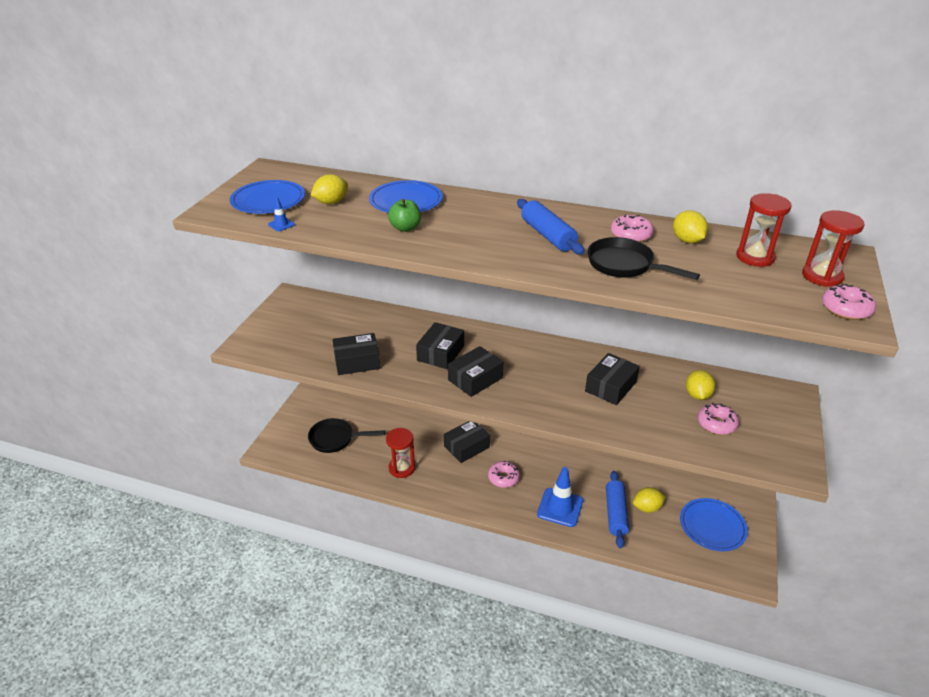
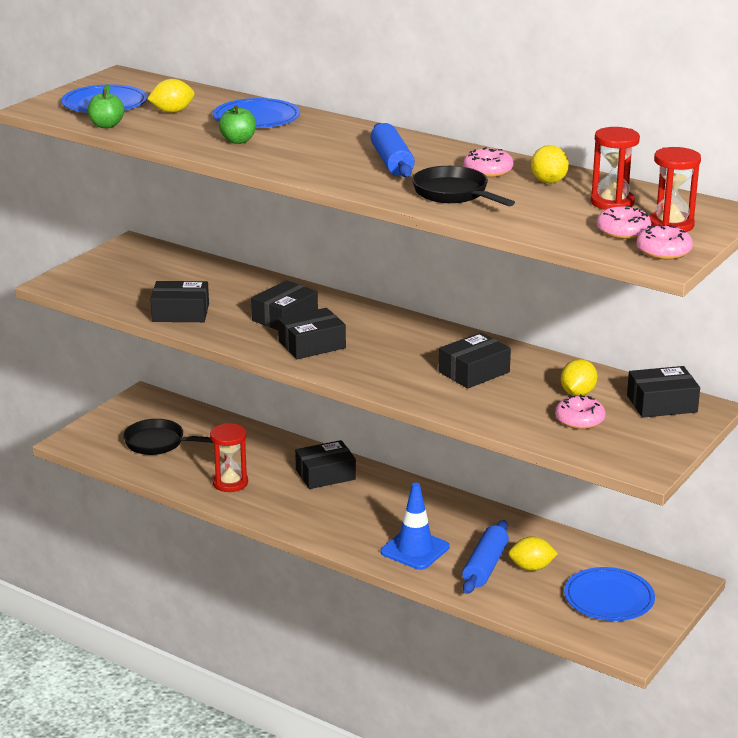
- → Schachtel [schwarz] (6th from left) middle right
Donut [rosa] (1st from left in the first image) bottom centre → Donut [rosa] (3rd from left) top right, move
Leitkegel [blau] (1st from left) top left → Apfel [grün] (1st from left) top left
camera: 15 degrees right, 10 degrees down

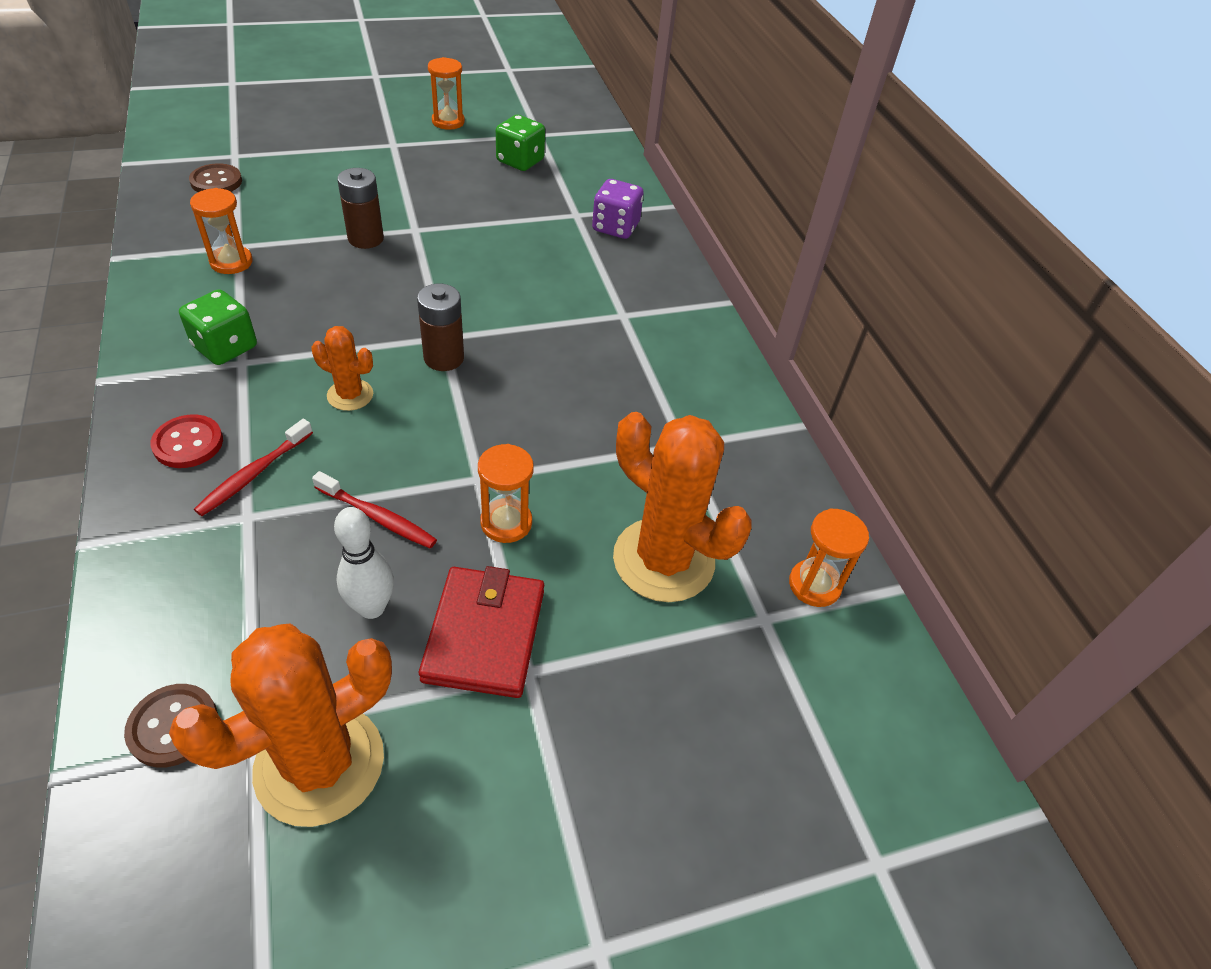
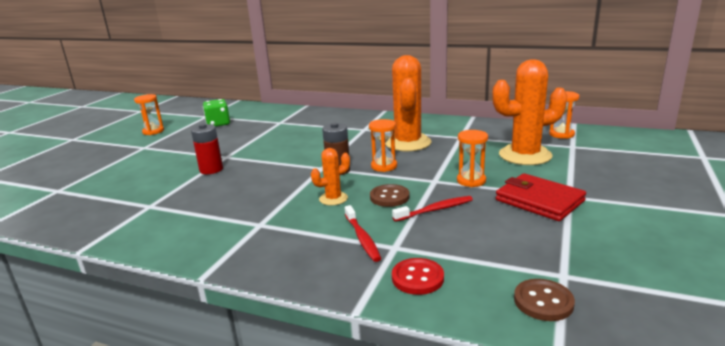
Spielwürfel [grün] (1st from left) middle left → -
Bowlingkegel [weiß] middle left → -
Spielwürfel [lila] top centre → -
Knopf [rot] middle left → Knopf [rot] bottom centre, move
Kaktus [orange] (1st from left in the first image) bottom left → Kaktus [orange] (2nd from left) top centre, move
Knopf [braun] (2nd from left in the first image) top left → Knopf [braun] (1st from left) centre, move
Sanduhr [orange] (1st from left in the first image) top left → Sanduhr [orange] (2nd from left) centre, move
Batterie [braun] (1st from left) top left → Batterie [rot] middle left
camera: 45 degrees left, 25 degrees down

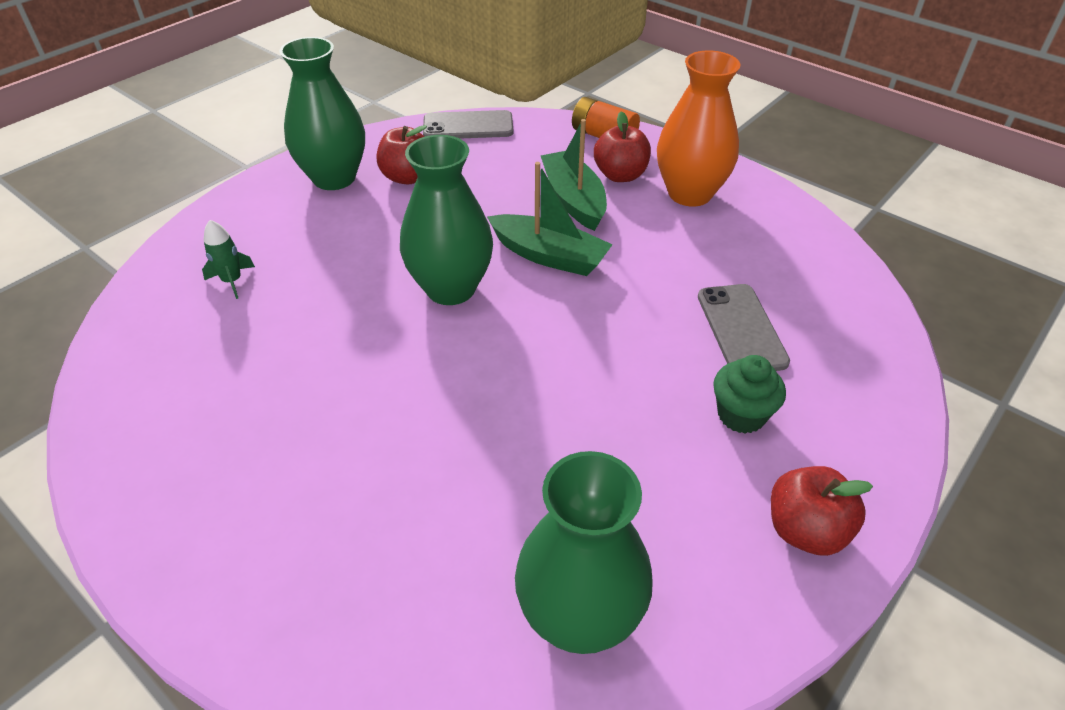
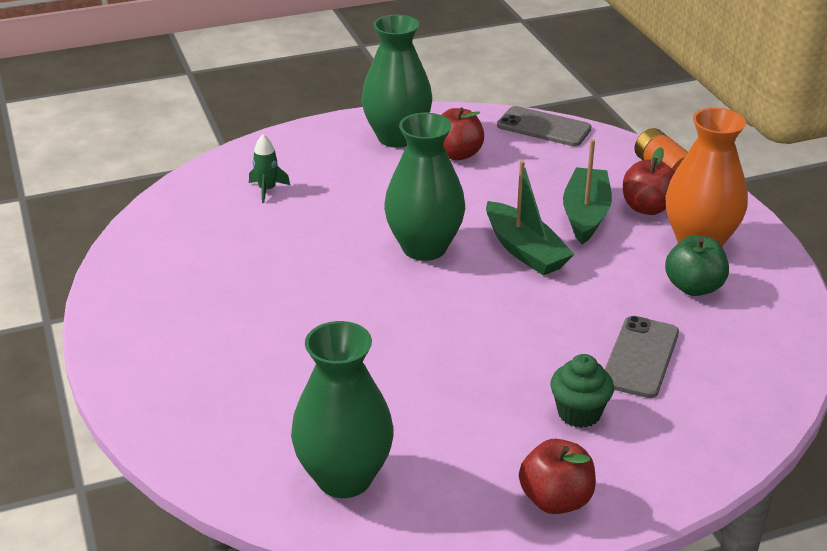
- → Apfel [grün] middle right
camera: 30 degrees right, 10 degrees down

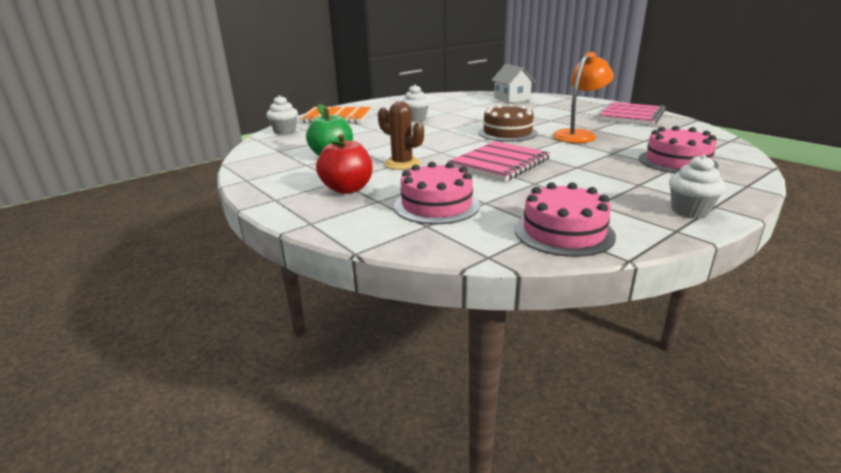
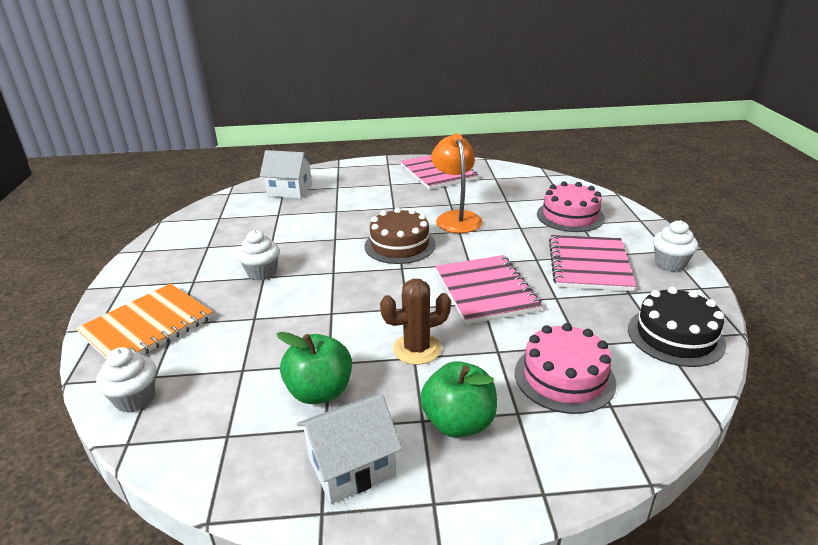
- → Haus [weiß] (2nd from left) bottom centre
- → Notizbuch [rosa] (3rd from left) middle right
Apfel [rot] centre → Apfel [grün] (2nd from left) bottom centre
Kuchen [rosa] (2nd from left) middle right → Kuchen [schwarz] middle right
camera: 55 degrees left, 5 degrees up

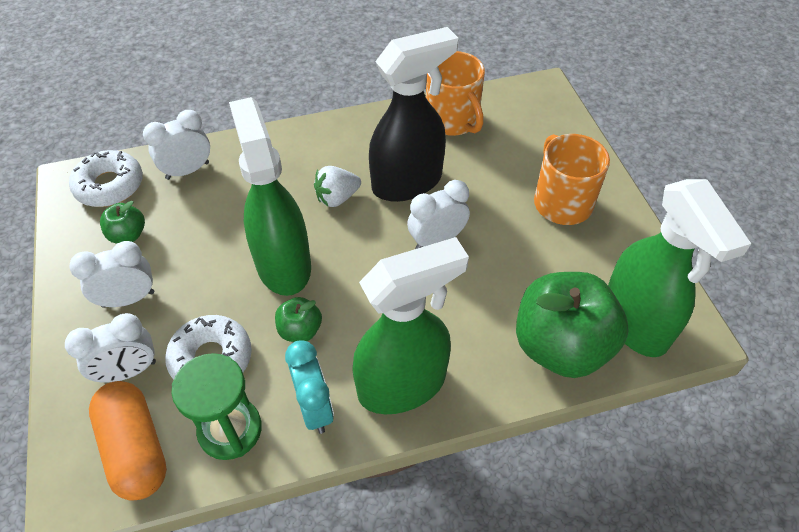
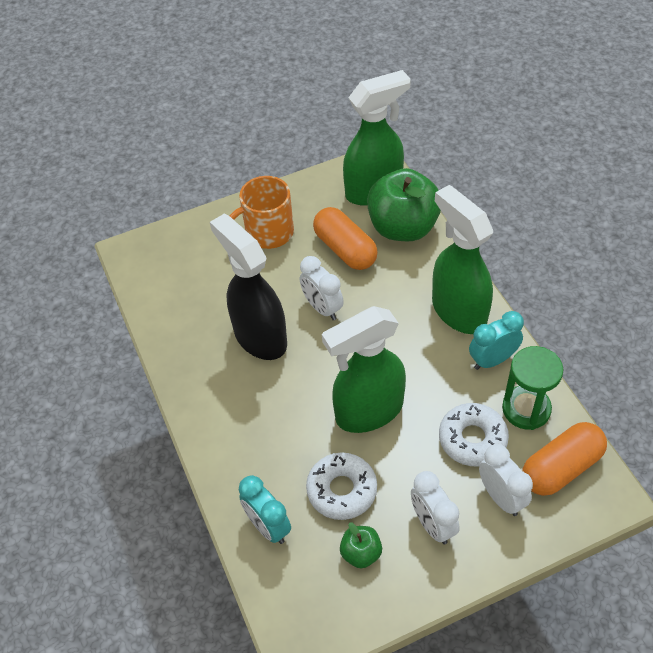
Apfel [grün] (2nd from left) centre → -
Erdbeere [weiß] centre → -
Tasse [orange] (1st from left) top centre → -
- → Kapsel [orange] (1st from left) centre
Donut [weiß] (1st from left) middle left → Donut [weiß] (1st from left) bottom centre, move
Wecker [weiß] (3rd from left) top left → Wecker [türkis] (1st from left) bottom centre
camera: 95 degrees left, 0 degrees up

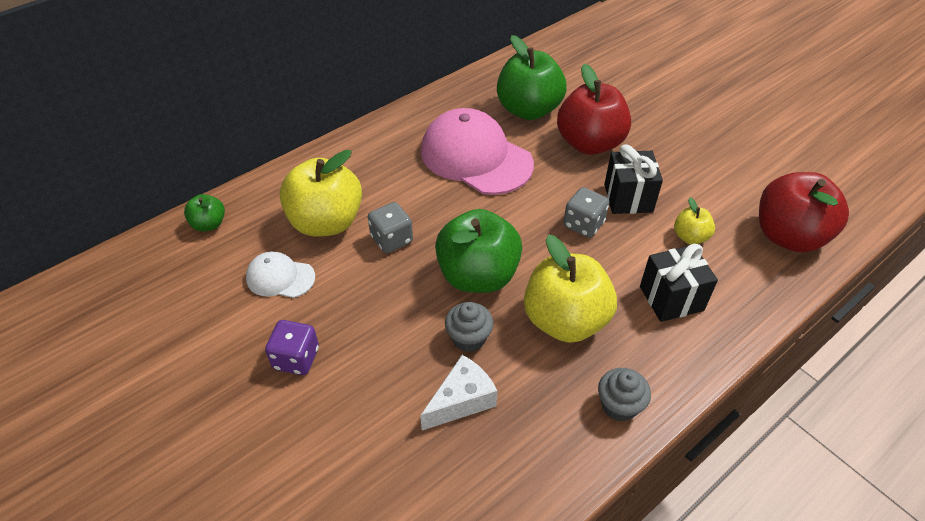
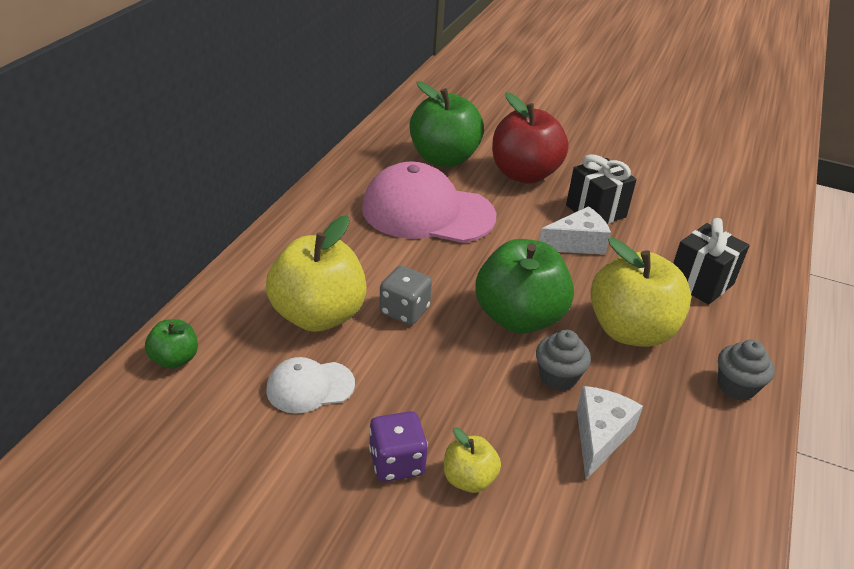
Apfel [rot] (2nd from left) middle right → -
Apfel [gelb] (3rd from left in the first image) middle right → Apfel [gelb] (2nd from left) bottom centre, move
Spielwürfel [grau] (2nd from left) centre → Käse [weiß] (1st from left) middle right
camera: 30 degrees left, 10 degrees down

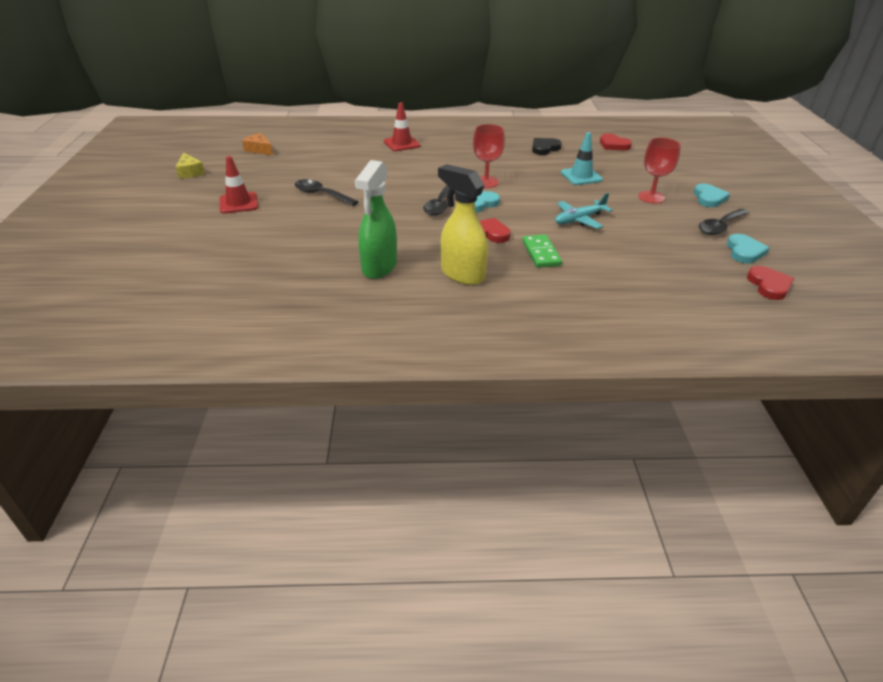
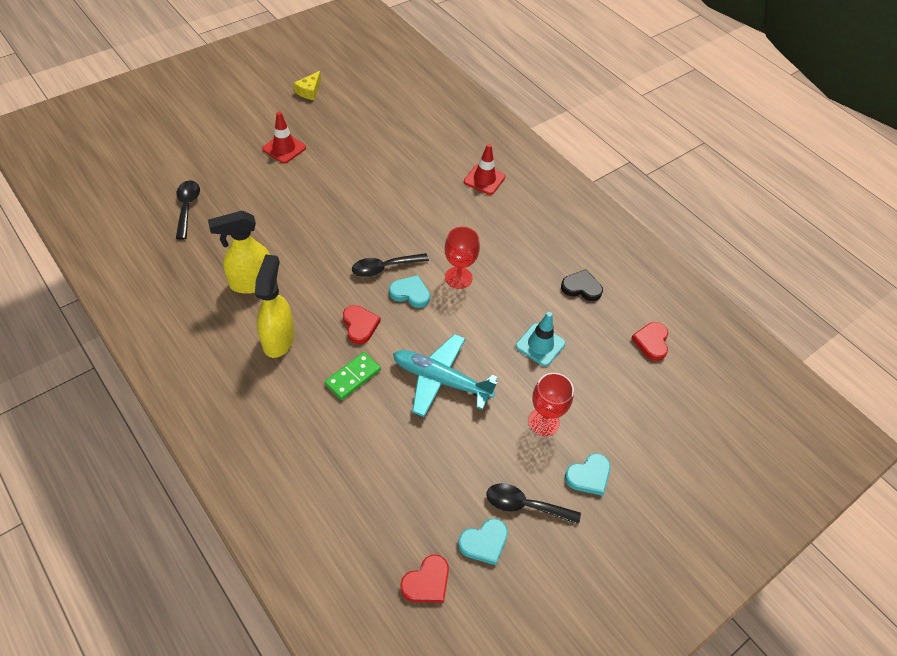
Käse [orange] top left → -
Löffel [schwarz] (1st from left) top centre → Löffel [schwarz] (1st from left) top left, move
Sprühflasche [grün] top centre → Sprühflasche [gelb] (1st from left) middle left
Flugzeug [türkis] top centre → Flugzeug [türkis] centre, x1.52
camera: 50 degrees right, 15 degrees up

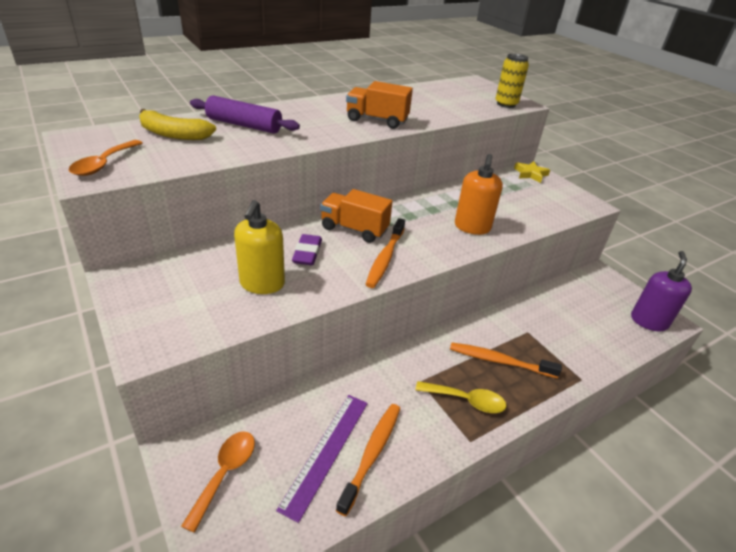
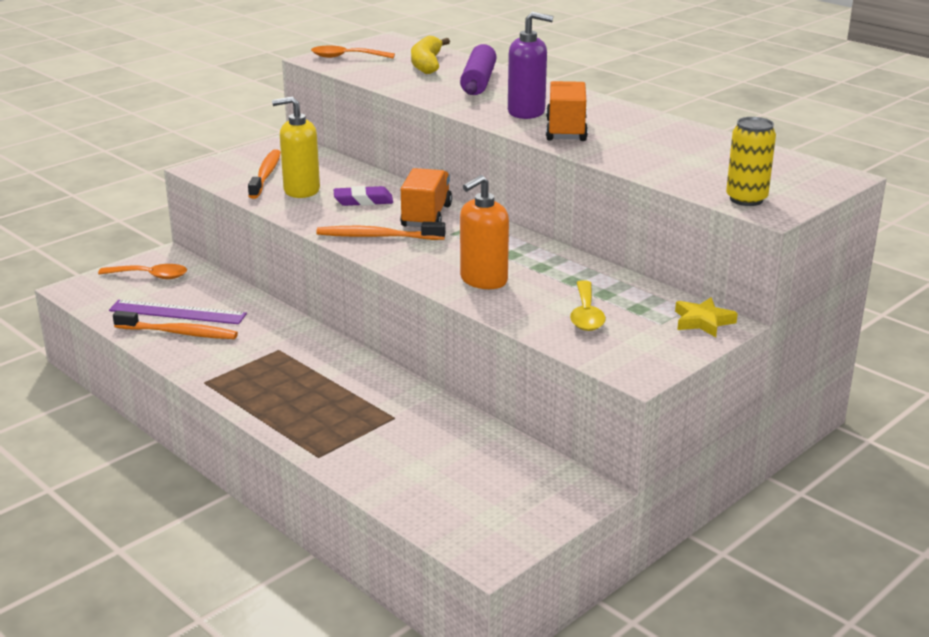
Löffel [gelb] bottom centre → Löffel [gelb] centre, move
Zahnbürste [orange] (3rd from left in the first image) middle right → Zahnbürste [orange] (2nd from left) top left, move
Seifenspender [lila] middle right → Seifenspender [lila] top centre, move
Seifenspender [orange] centre, 45 degrees counterclockwise
camera: 80 degrees right, 10 degrees down

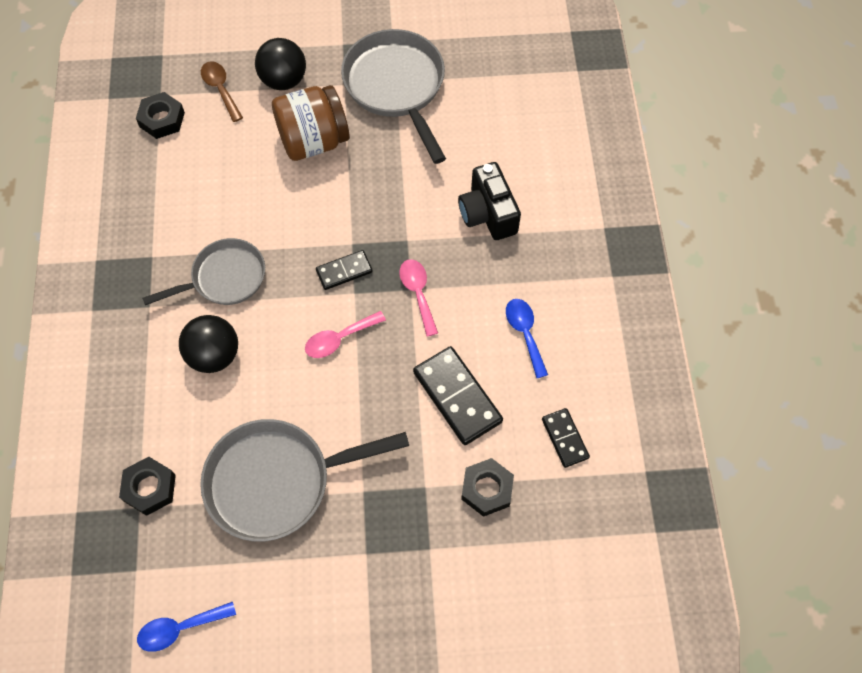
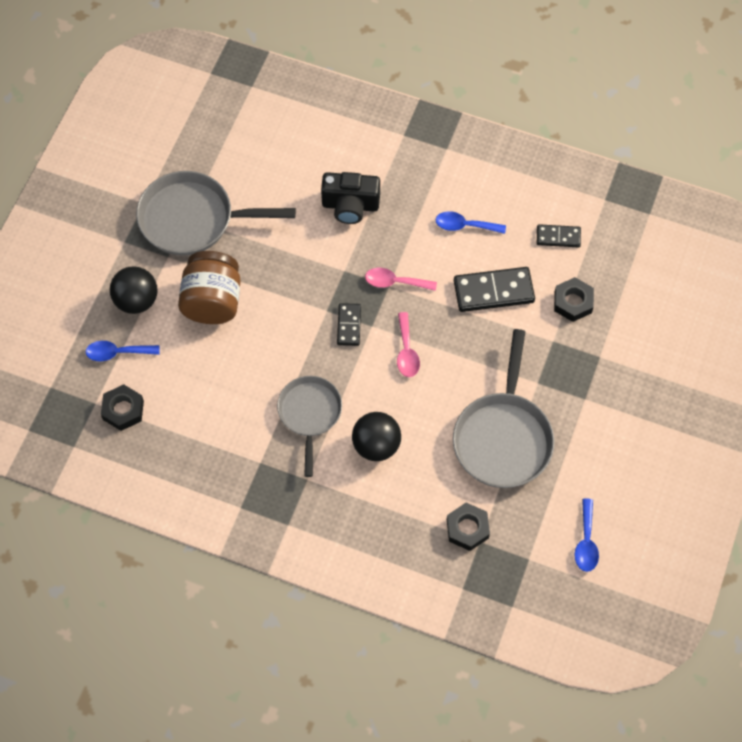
Löffel [braun] top left → Löffel [blau] (1st from left) middle left
camera: 65 degrees left, 0 degrees up

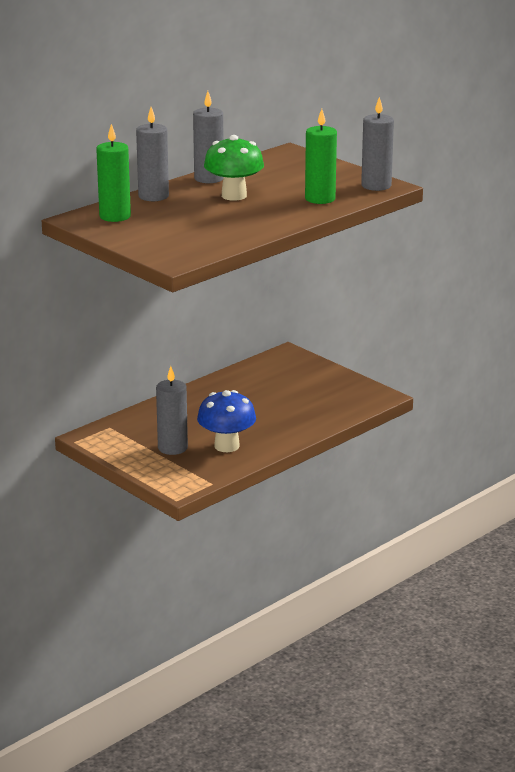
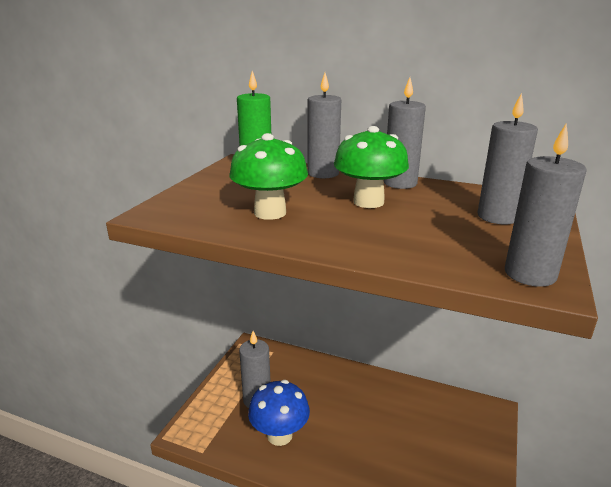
Kerze [grün] (2nd from left) top centre → -
- → Pilz [grün] (1st from left) centre
- → Kerze [grau] (4th from left) top right
camera: 65 degrees right, 0 degrees up

